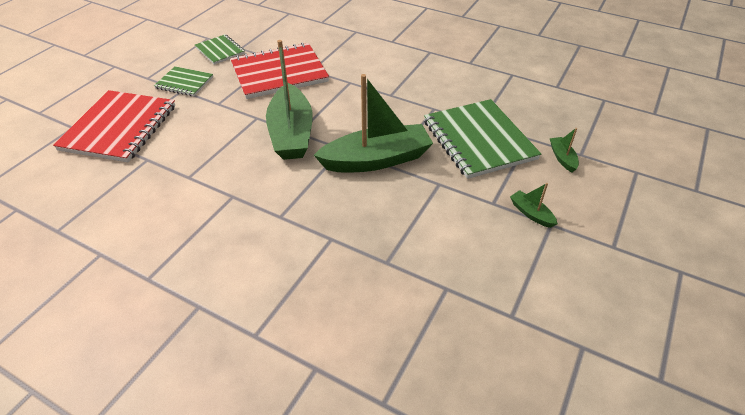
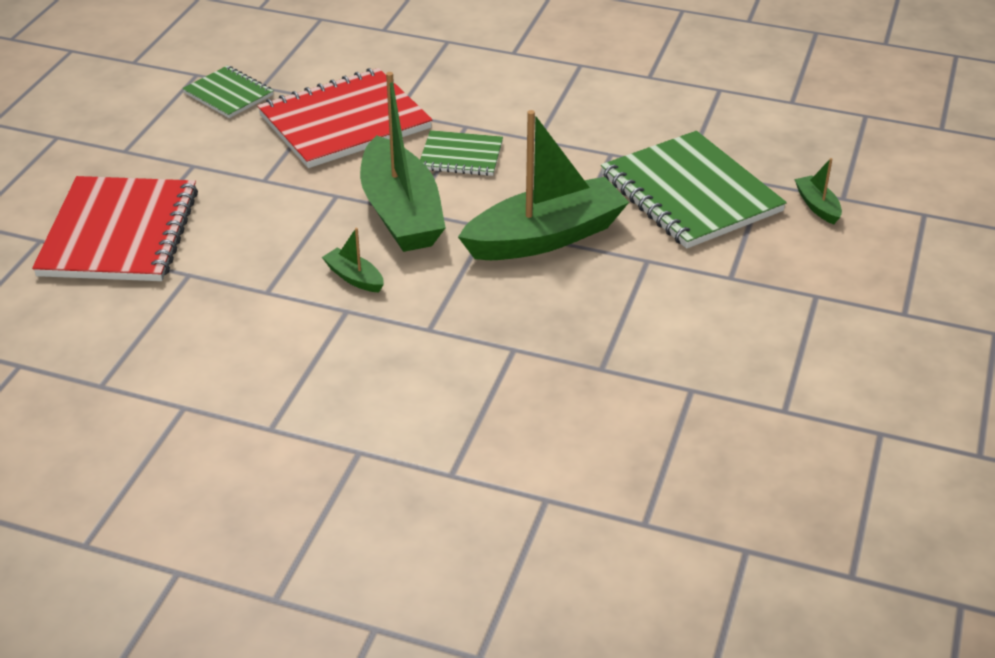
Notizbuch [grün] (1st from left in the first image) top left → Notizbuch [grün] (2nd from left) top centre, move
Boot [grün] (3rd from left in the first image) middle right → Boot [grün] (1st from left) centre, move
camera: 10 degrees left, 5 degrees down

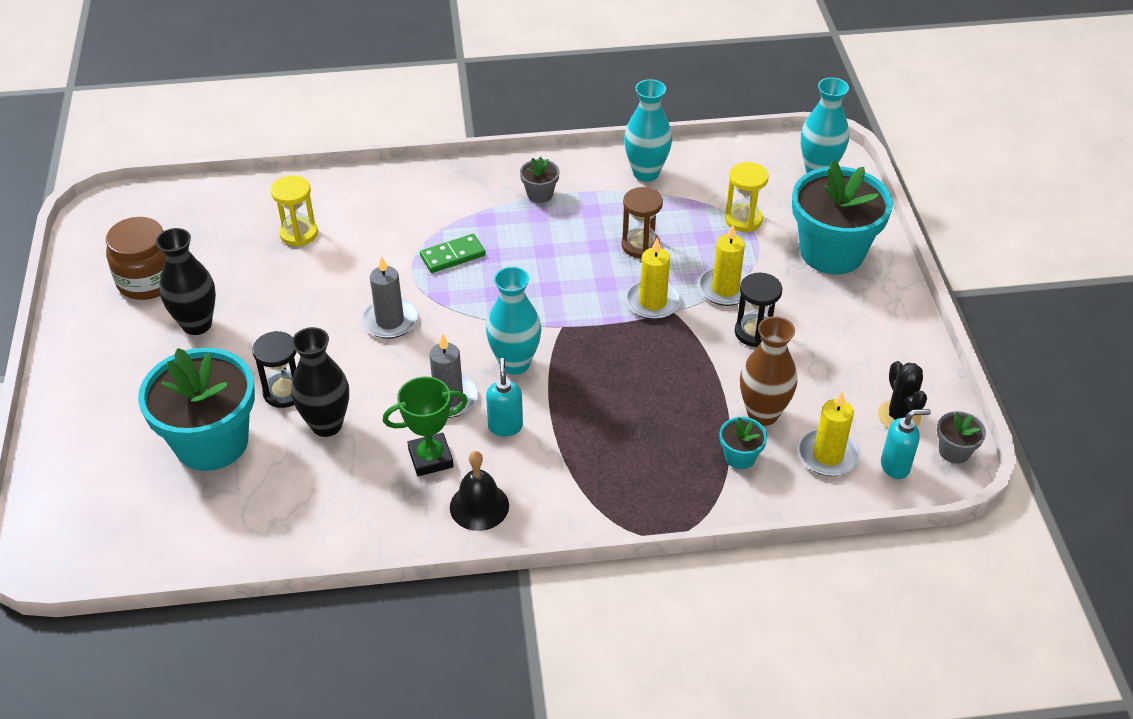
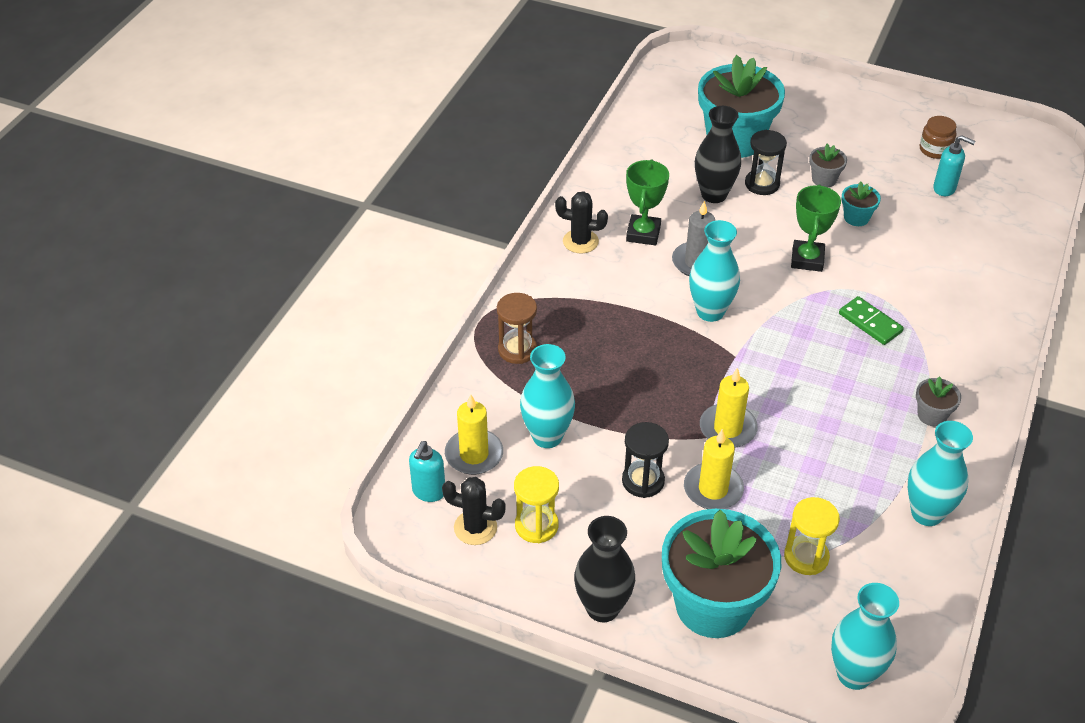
Vase [schwarz] (1st from left) middle left → Vase [schwarz] (1st from left) bottom centre, move
Sanduhr [gelb] (1st from left) top left → Sanduhr [gelb] (1st from left) bottom centre, move
Seifenspender [türkis] (1st from left in the first image) centre → Seifenspender [türkis] (2nd from left) top right, move
Sanduhr [braun] top centre → Sanduhr [braun] centre, move
Blumentopf [türkis] (2nd from left in the first image) centre → Blumentopf [türkis] (3rd from left) top right, move
Blumentopf [grau] (2nd from left in the first image) middle right → Blumentopf [grau] (1st from left) top right, move
Kerze [grau] (1st from left) centre → Pokal [grün] (2nd from left) top right
Glocke [schwarz] bottom centre → Kaktus [schwarz] (2nd from left) top centre
Vase [braun] middle right → Vase [türkis] (1st from left) centre
Dominostein [grün] centre → Dominostein [grün] middle right, 45 degrees counterclockwise
Einmachglas [braun] middle left → Einmachglas [braun] top right, x0.60
camera: 120 degrees right, 0 degrees up

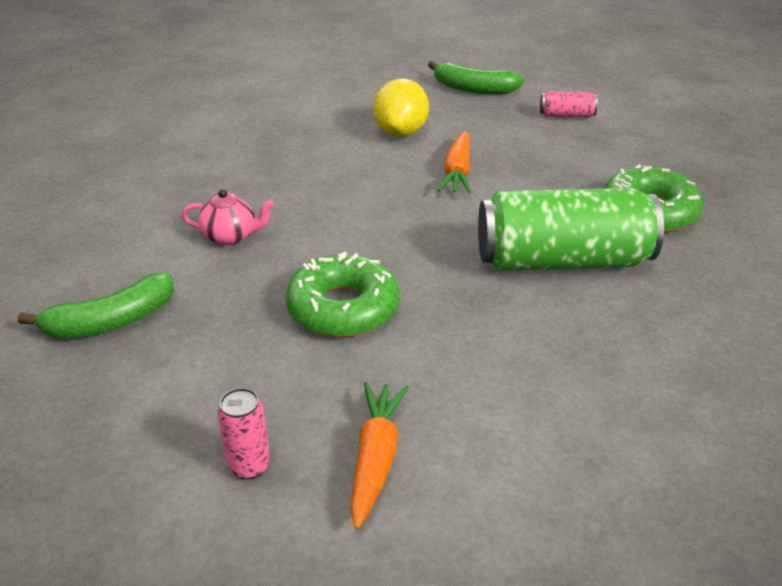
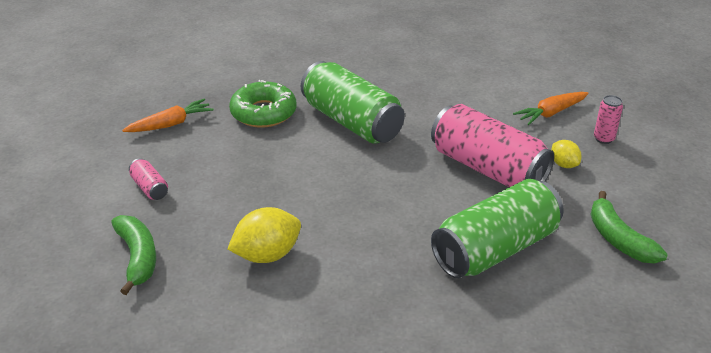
- → Zitrone [gelb] (2nd from left) middle right
Karotte [orange] (2nd from left in the first image) top centre → Karotte [orange] (1st from left) top left, move
Teekanne [rosa] middle left → Dose [grün] (2nd from left) middle right
Donut [grün] (1st from left) centre → Dose [rosa] (2nd from left) middle right
Banane [grün] (1st from left in the first image) middle left → Banane [grün] (2nd from left) middle right, 135 degrees counterclockwise
camera: 130 degrees left, 0 degrees up

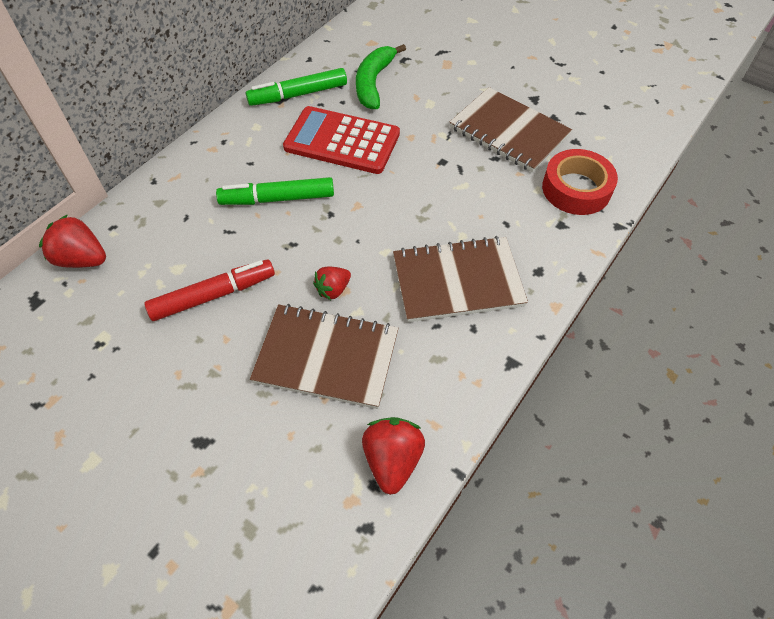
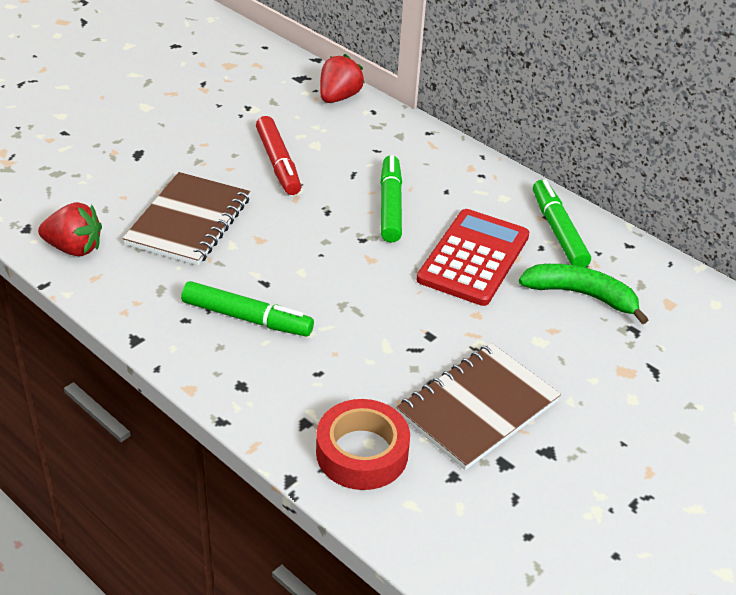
Erdbeere [rot] (2nd from left) centre → -
Notizbuch [braun] (2nd from left) centre → Filzstift [grün] (1st from left) centre
camera: 95 degrees right, 15 degrees down

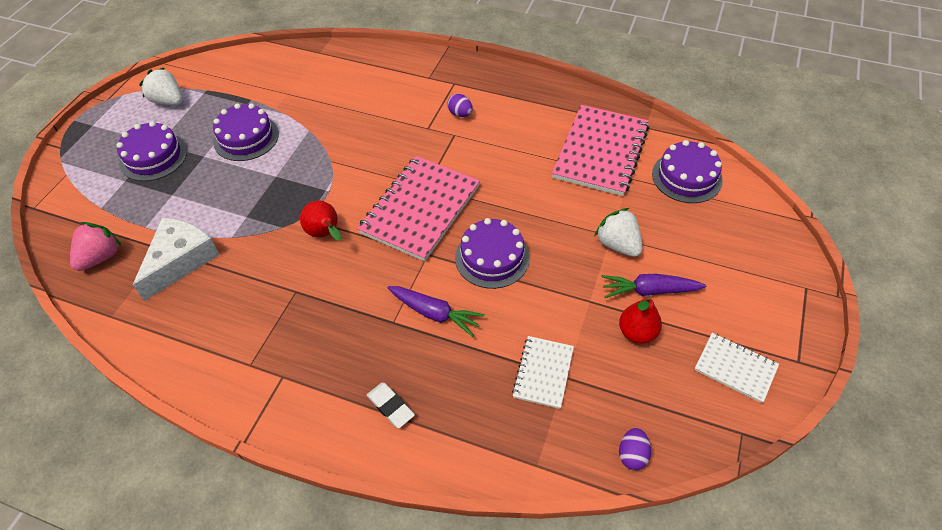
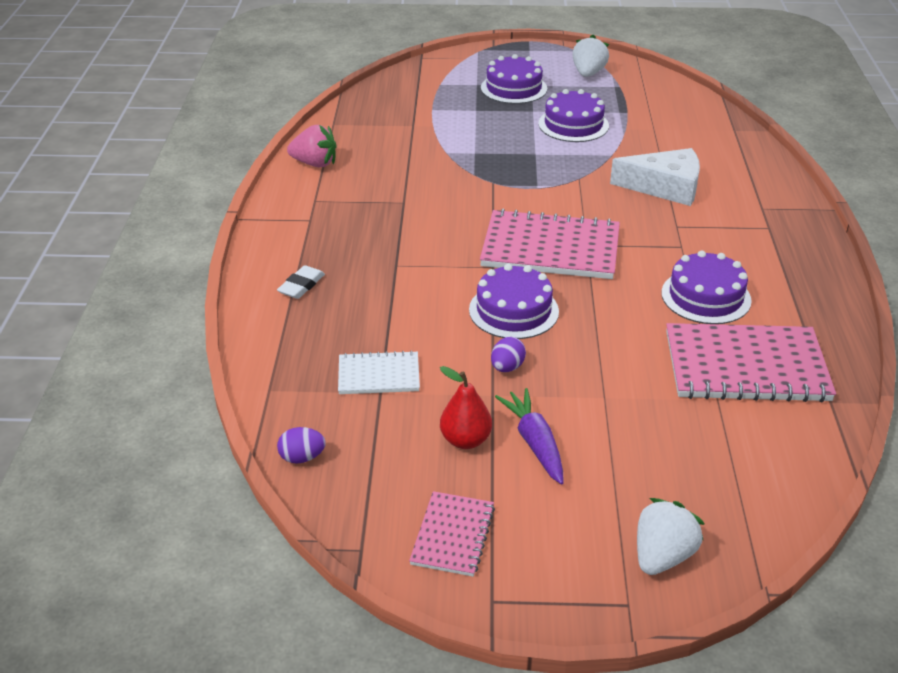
Birne [rot] (1st from left) centre → -
Karotte [lila] (1st from left) centre → -
Erdbeere [rosa] middle left → Erdbeere [rosa] top centre, move
Käse [weiß] middle left → Käse [weiß] top right, move
Ei [lila] (1st from left in the first image) top centre → Ei [lila] (2nd from left) centre, move
Erdbeere [weiß] (2nd from left) centre → Erdbeere [weiß] (2nd from left) bottom right, move
Kuchen [lila] (4th from left) top right → Kuchen [lila] (4th from left) middle right, move
Notizbuch [weiß] (2nd from left) bottom right → Notizbuch [rosa] (1st from left) bottom centre
camera: 70 degrees right, 15 degrees down

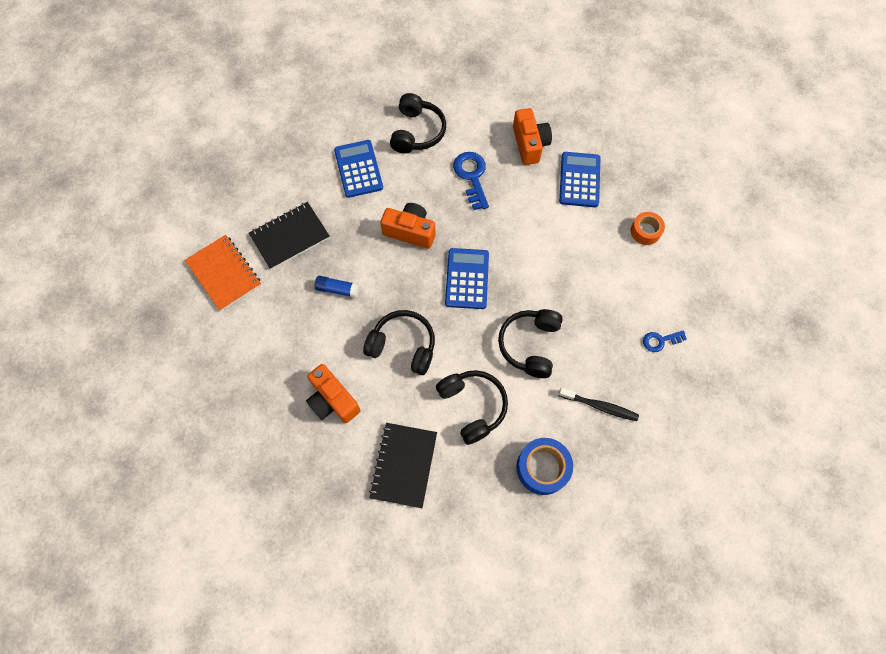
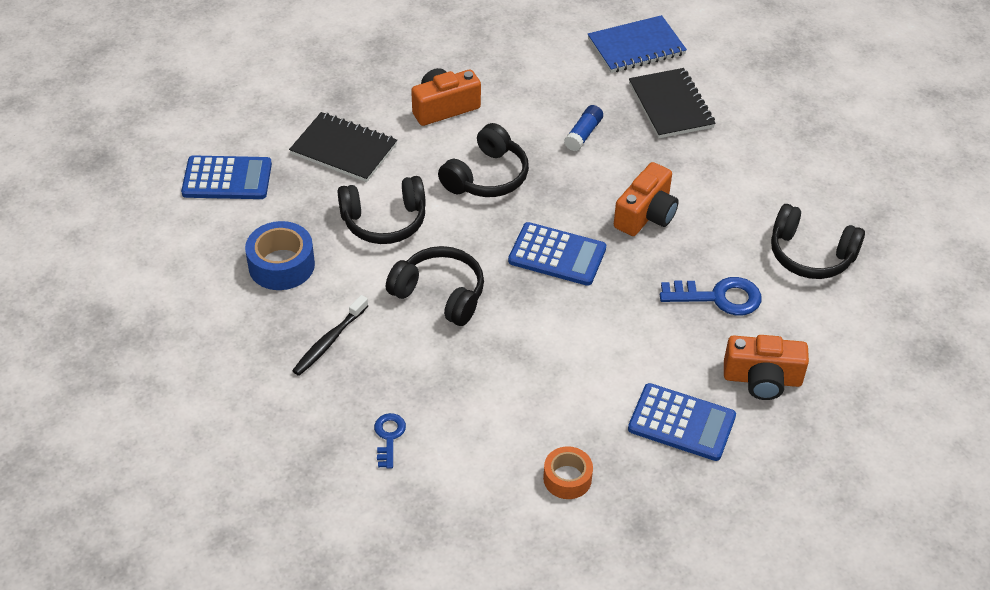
Taschenrechner [blau] (1st from left) top centre → Taschenrechner [blau] (1st from left) top left, move
Notizbuch [orange] middle left → Notizbuch [blau] top centre
camera: 105 degrees right, 20 degrees down

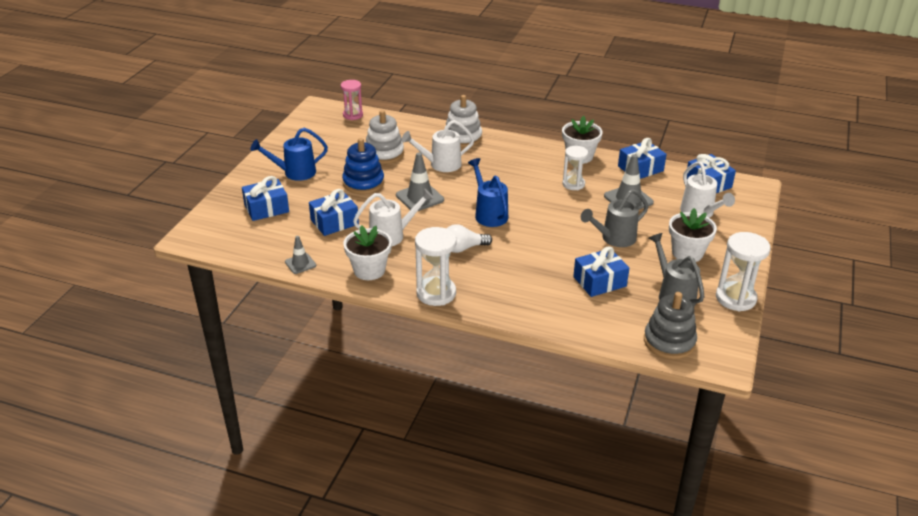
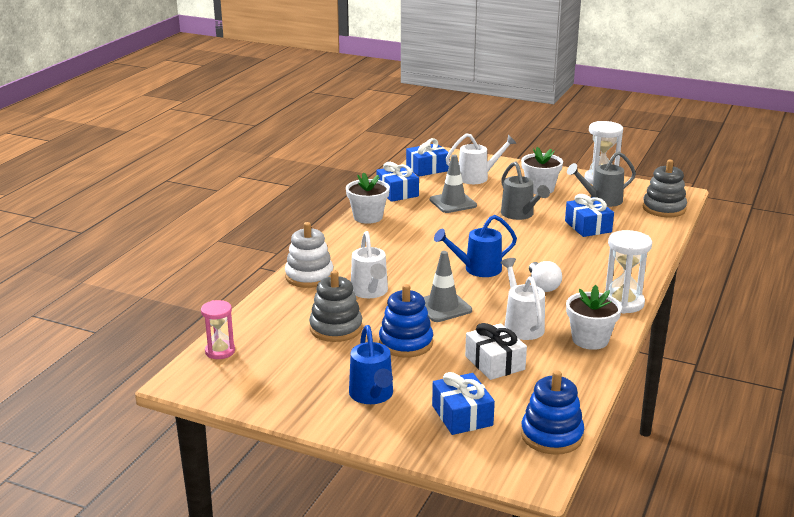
Leitkegel [grau] (1st from left) middle left → -
Sanduhr [weiß] (2nd from left) top centre → -
- → Stapelspielzeug [blau] (2nd from left) bottom right
Geschenk [blau] (2nd from left) centre → Geschenk [weiß] bottom centre
Stapelspielzeug [weiß] (1st from left) top centre → Stapelspielzeug [grau] (1st from left) centre
camera: 85 degrees left, 10 degrees down

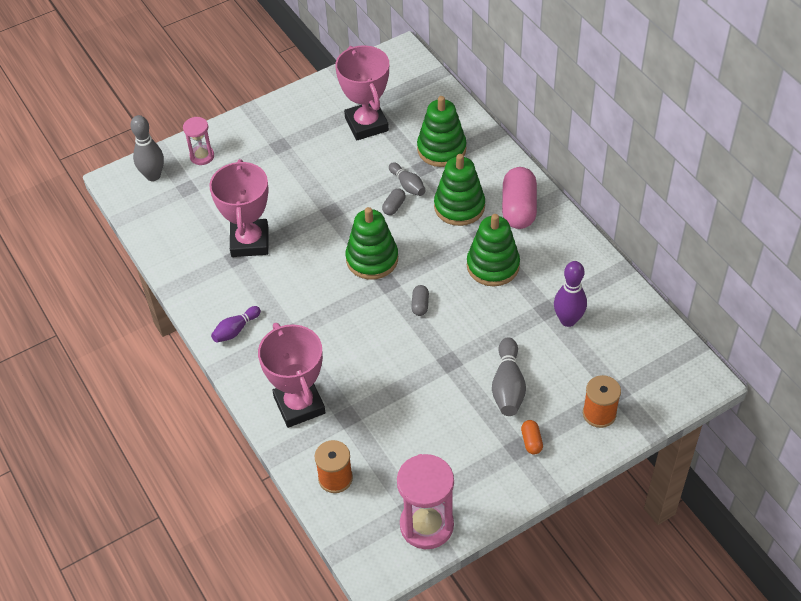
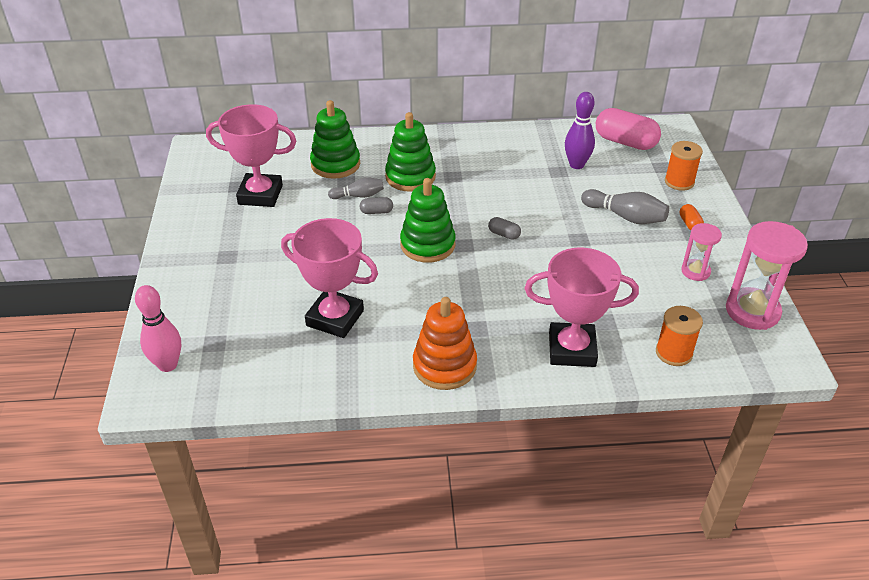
Stapelspielzeug [grün] (4th from left) centre → -
Sanduhr [rosa] (1st from left) top left → Sanduhr [rosa] (1st from left) middle right, move
Kapsel [rosa] top centre → Kapsel [rosa] top right, move
Bowlingkegel [lila] (1st from left) middle left → Stapelspielzeug [orange] centre
Bowlingkegel [grau] (1st from left) top left → Bowlingkegel [rosa] middle left
Kapsel [grau] (1st from left) centre, 60 degrees counterclockwise
Kapsel [orange] bottom centre → Kapsel [orange] middle right, 60 degrees clockwise
camera: 65 degrees left, 10 degrees down

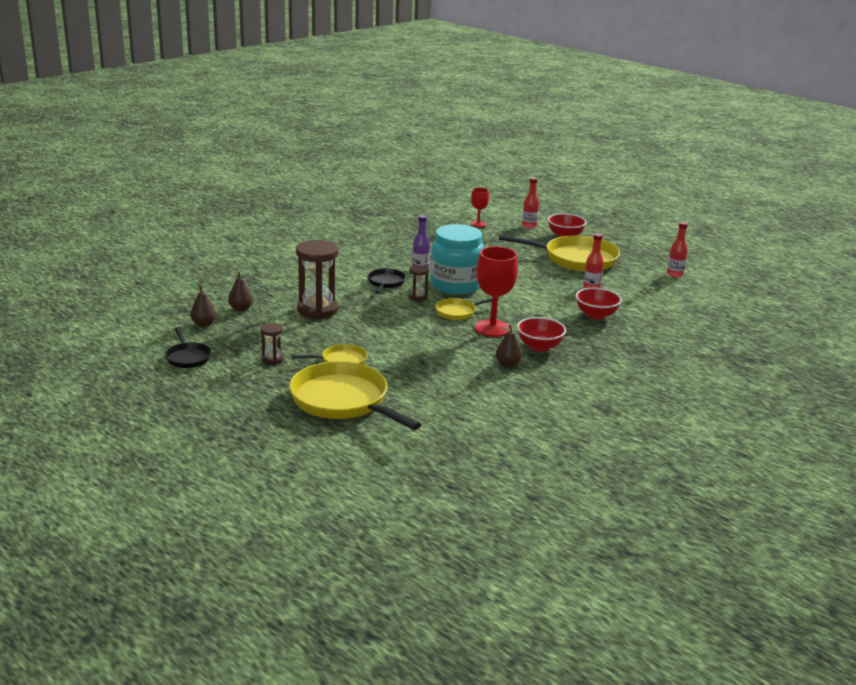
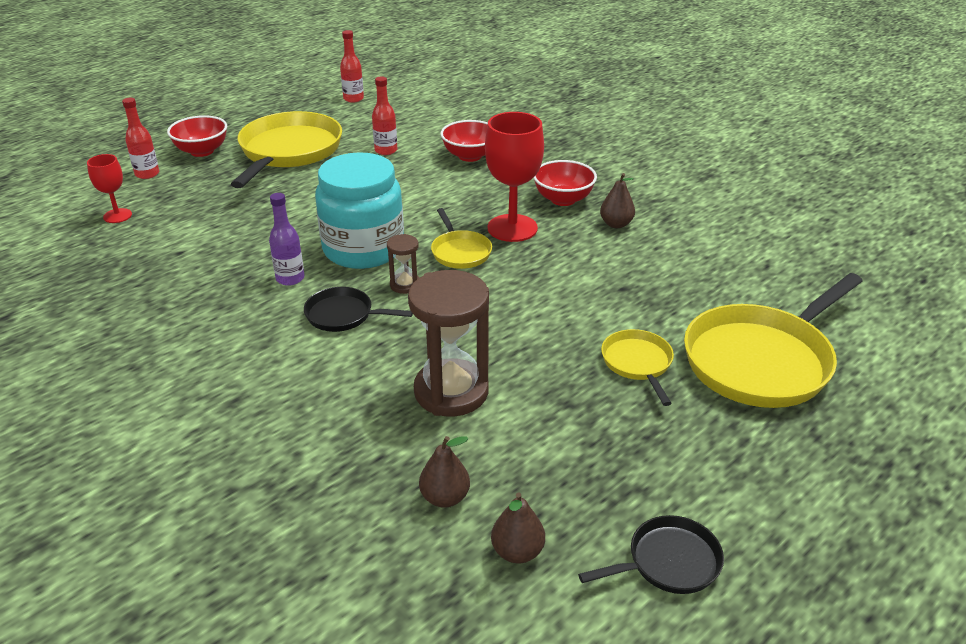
Sanduhr [braun] (1st from left) middle left → -
camera: 85 degrees left, 10 degrees up

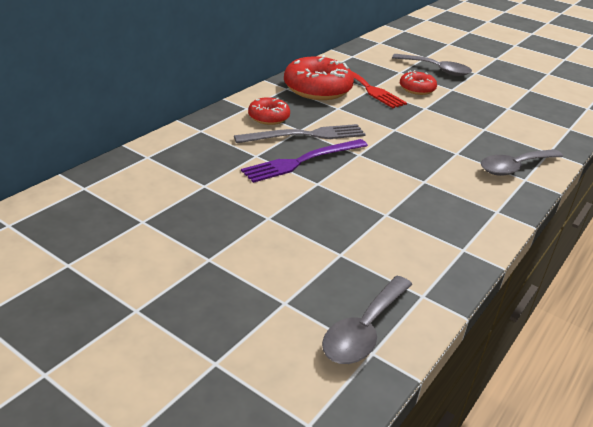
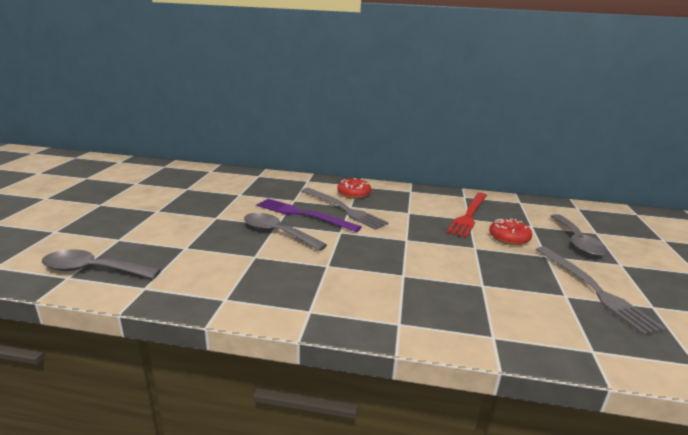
Donut [rot] (2nd from left) top centre → -
- → Gabel [grau] (2nd from left) bottom right
Löffel [grau] (3rd from left in the first image) middle right → Löffel [grau] (2nd from left) centre, move
camera: 65 degrees right, 10 degrees down

